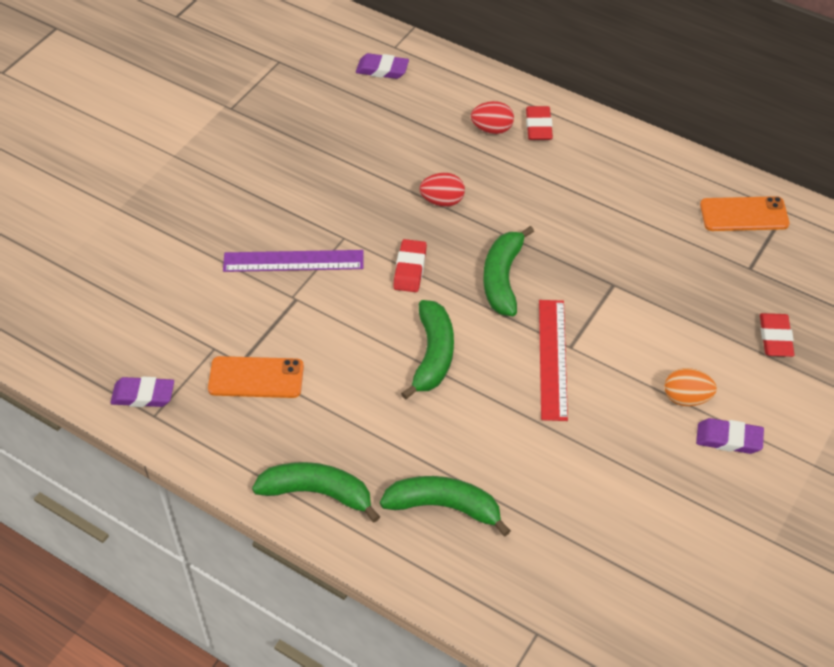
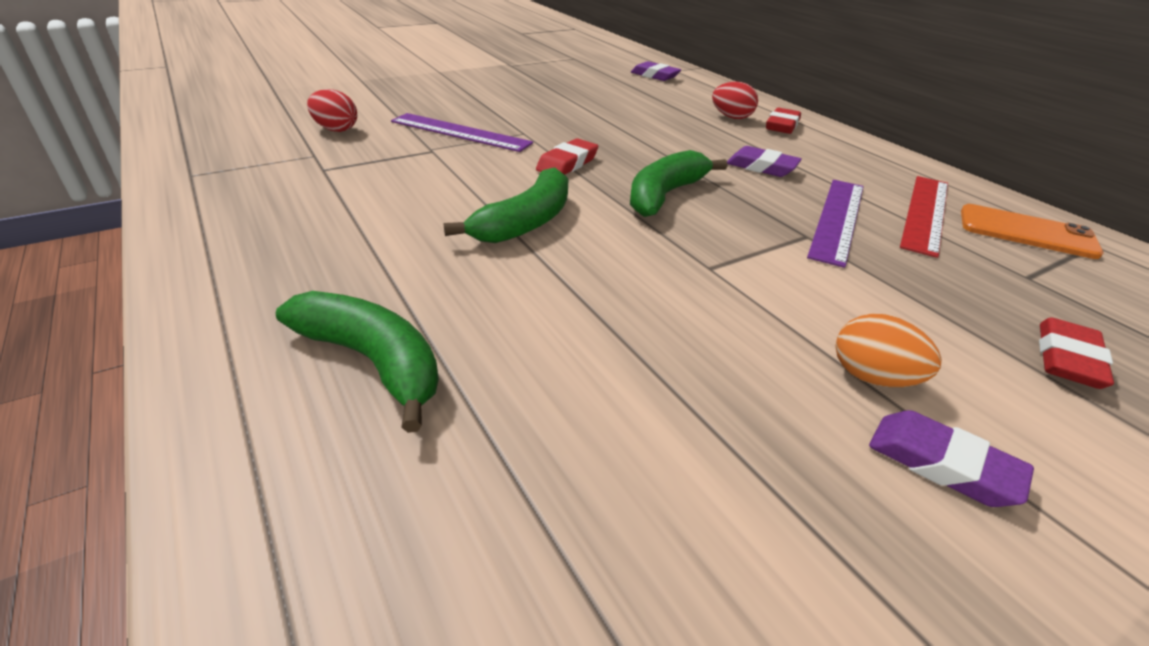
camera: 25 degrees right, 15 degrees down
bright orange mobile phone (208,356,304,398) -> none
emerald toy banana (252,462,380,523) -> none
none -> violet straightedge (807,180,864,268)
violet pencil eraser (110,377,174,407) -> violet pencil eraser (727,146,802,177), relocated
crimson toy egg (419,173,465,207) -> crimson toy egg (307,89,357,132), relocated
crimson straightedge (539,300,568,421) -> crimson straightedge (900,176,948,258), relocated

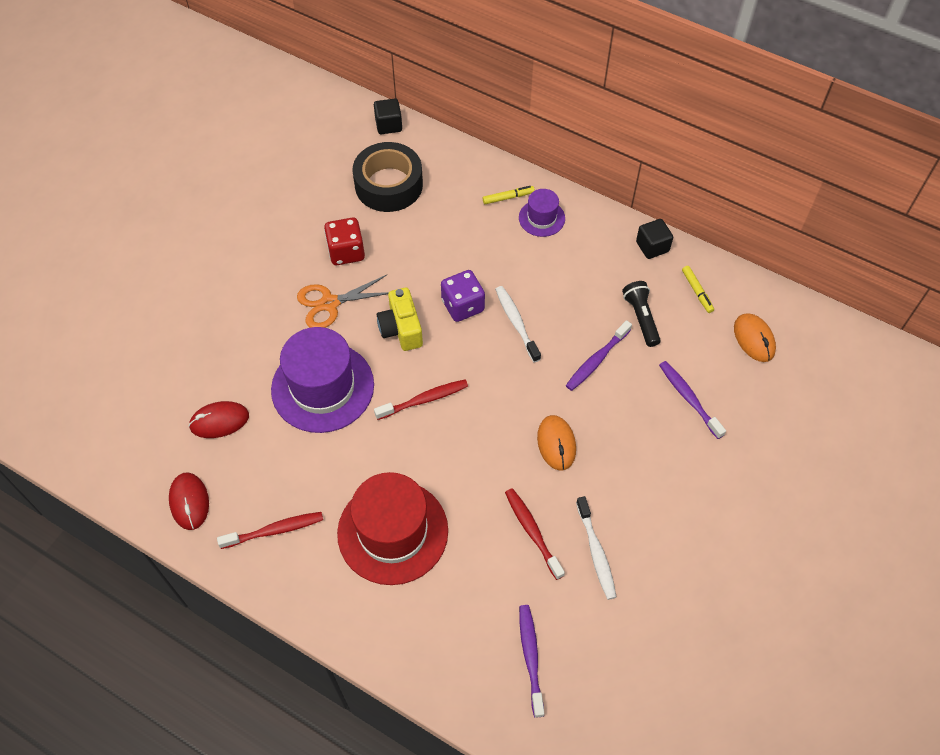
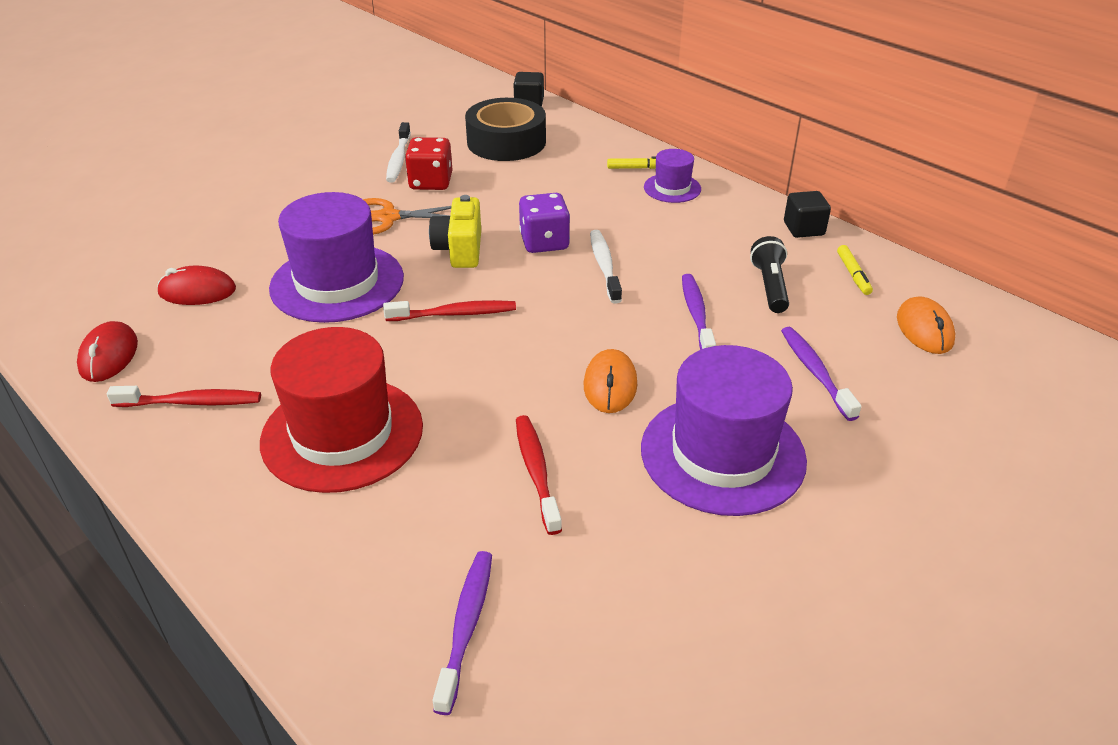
camera: 15 degrees right, 20 degrees down
none -> violet tall hat (641,345,807,516)
white toothbrush (576,496,616,600) -> white toothbrush (386,122,411,182), relocated
violet toothbrush (566,320,632,391) -> violet toothbrush (682,274,716,350), 120 degrees clockwise

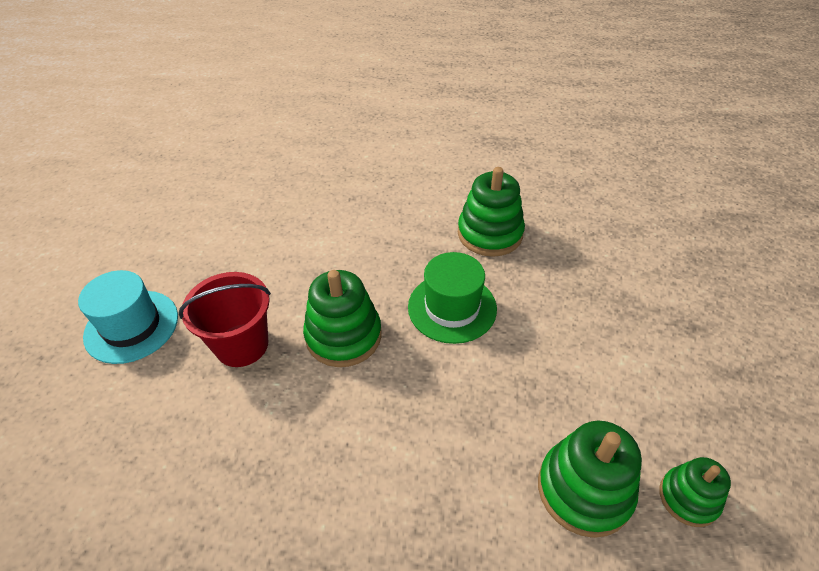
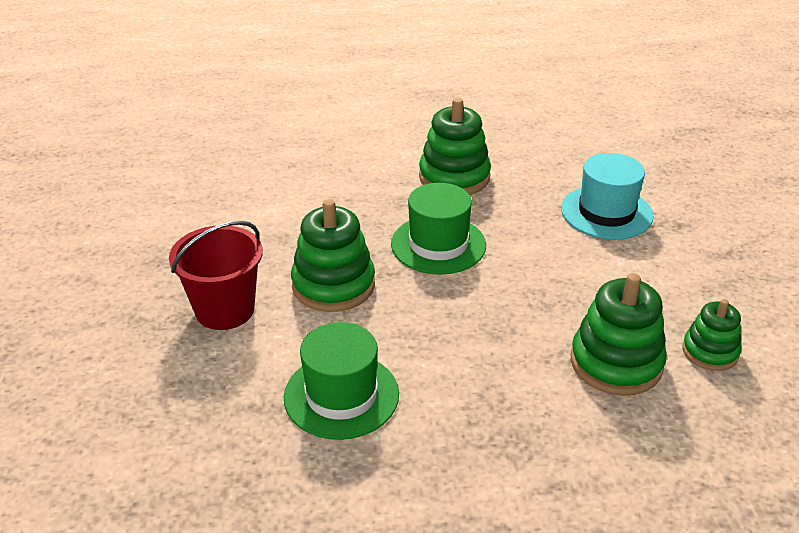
camera: 15 degrees left, 10 degrees down
none -> emerald tall hat (284,322,399,440)
aqua tall hat (78,270,178,364) -> aqua tall hat (561,153,653,240), relocated

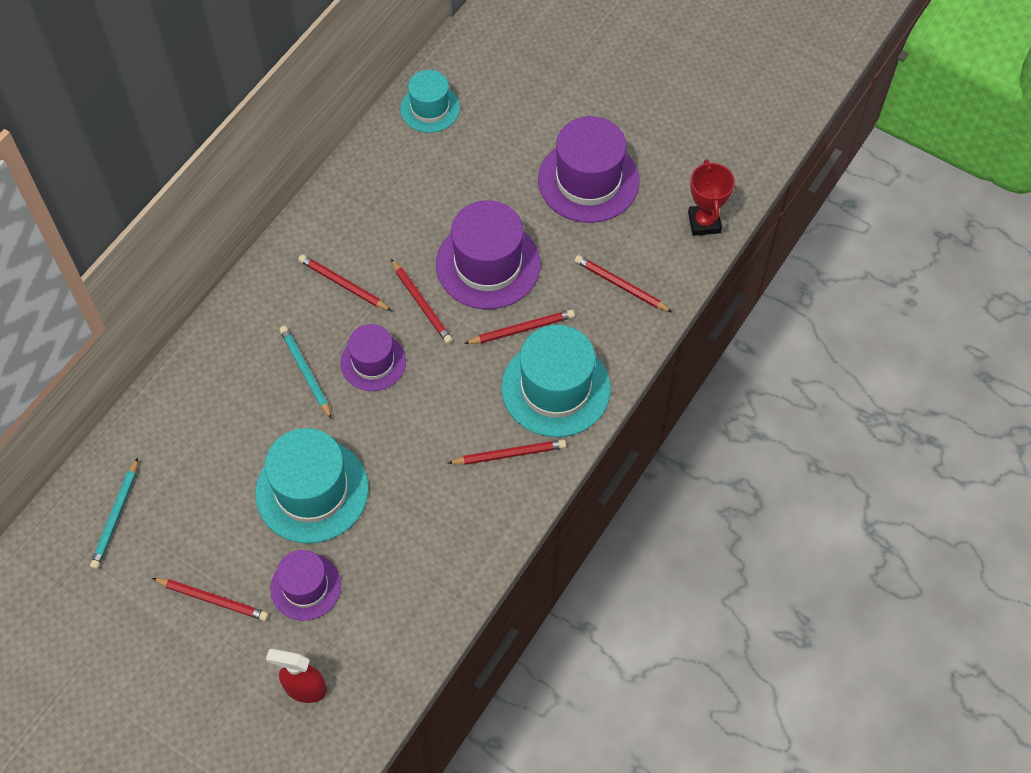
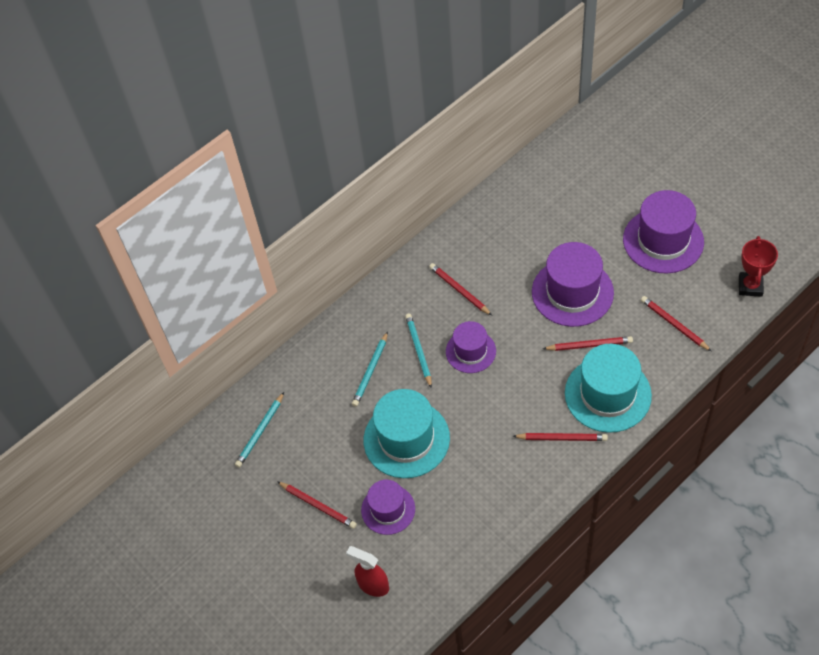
camera: 20 degrees right, 5 degrees down
crimson lead pencil (391,259,453,344) -> none
aqua tall hat (400,70,460,133) -> none
none -> aqua lead pencil (352,331,388,407)

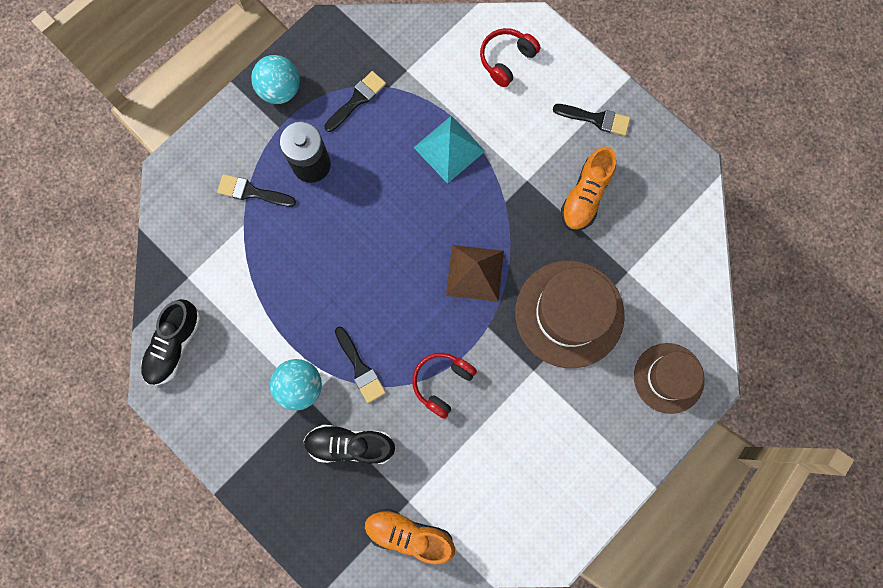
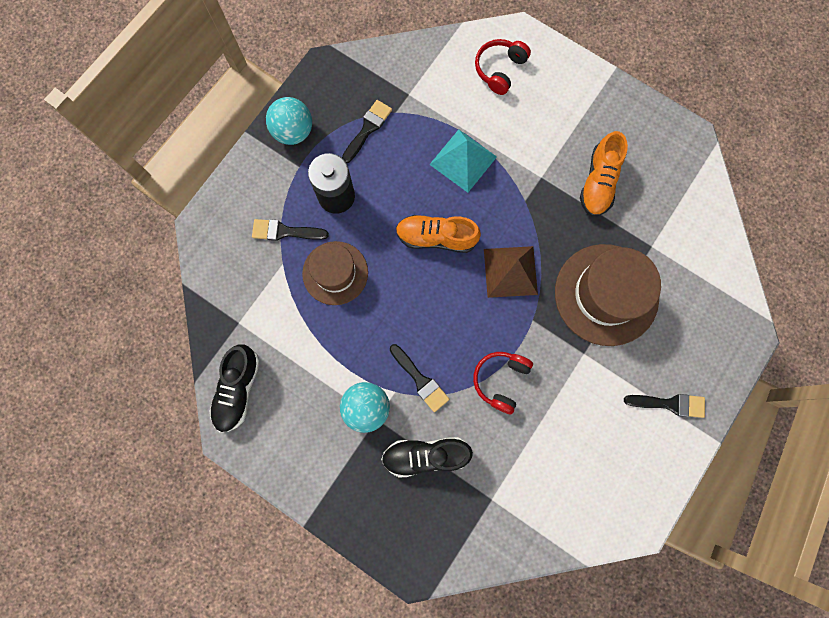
camera: 10 degrees left, 0 degrees up
bright orange sneaker (365,509,455,564) -> bright orange sneaker (396,215,481,253), relocated
black paintbrush (553,104,630,136) -> black paintbrush (624,394,705,418), relocated
brown tall hat (634,343,705,414) -> brown tall hat (302,241,368,305), relocated

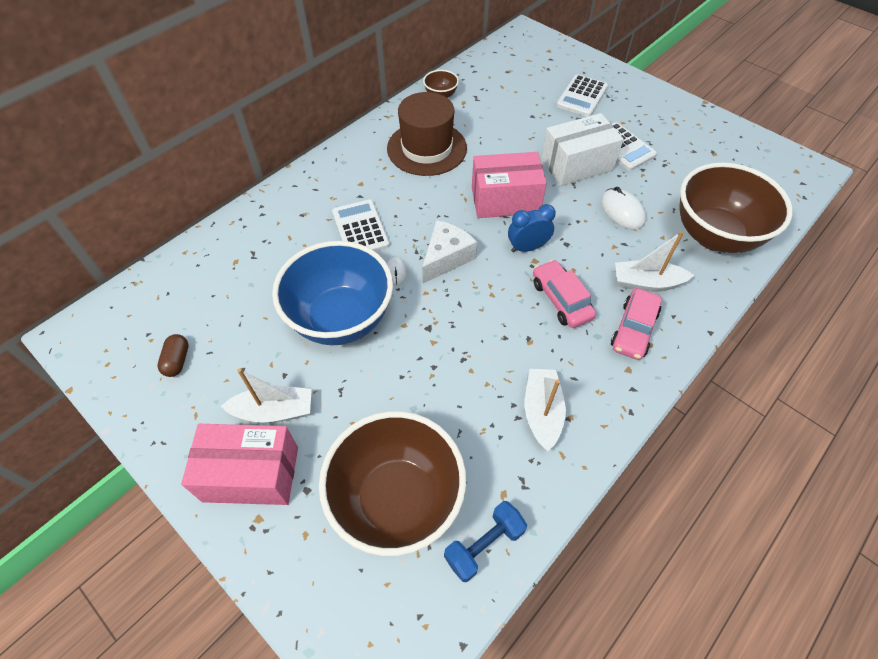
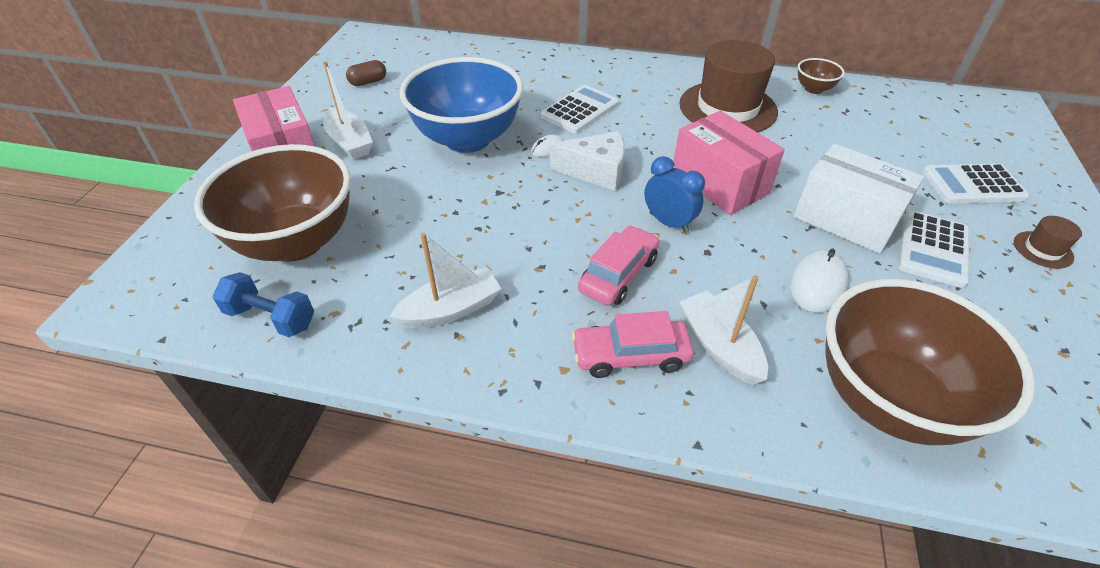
camera: 60 degrees right, 10 degrees down
none -> brown tall hat (1014,216,1082,269)

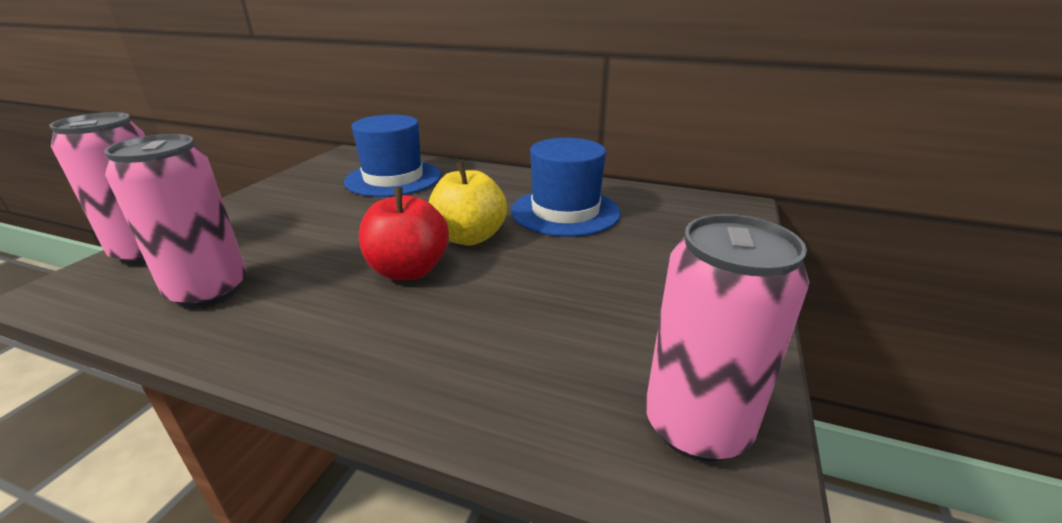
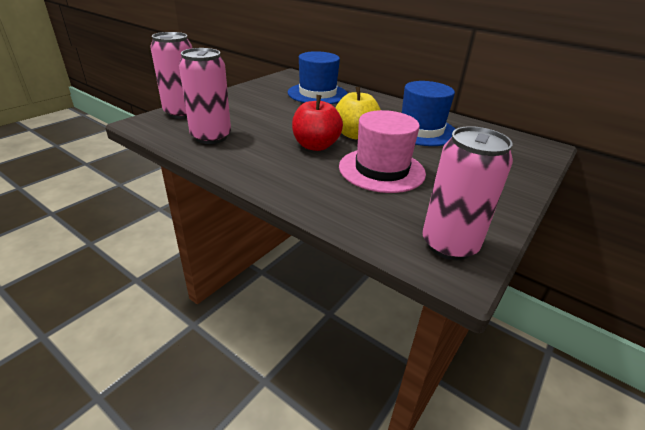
camera: 15 degrees right, 5 degrees up
none -> rosy tall hat (339,110,426,193)

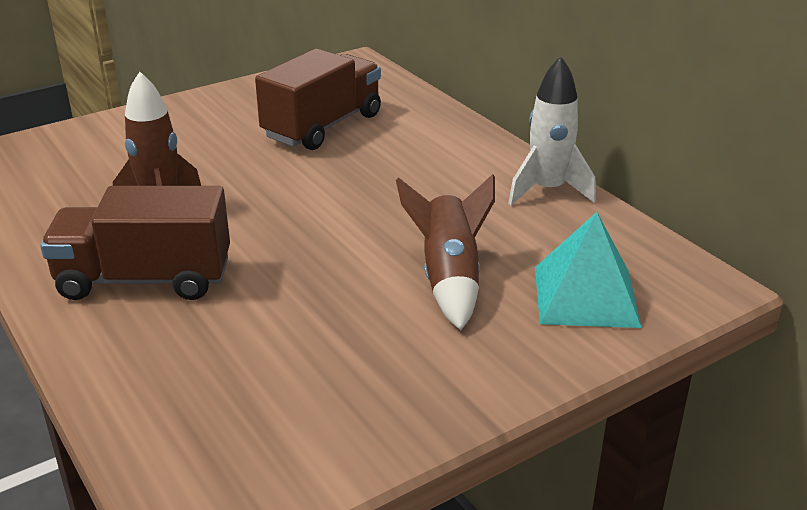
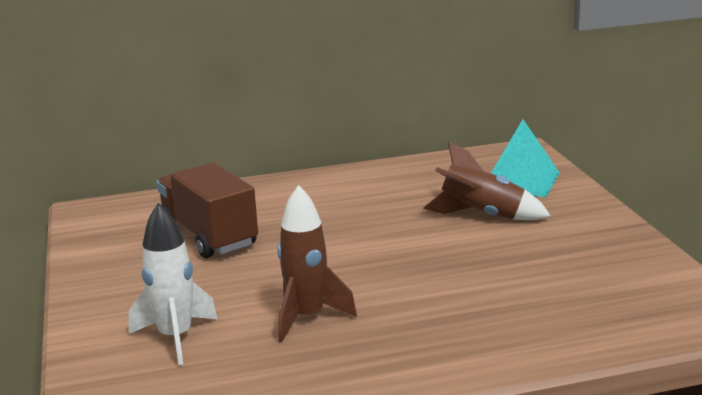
camera: 70 degrees left, 10 degrees down
brown truck (40,186,230,300) -> none
white toy rocket (508,56,596,205) -> white toy rocket (129,203,217,365), relocated

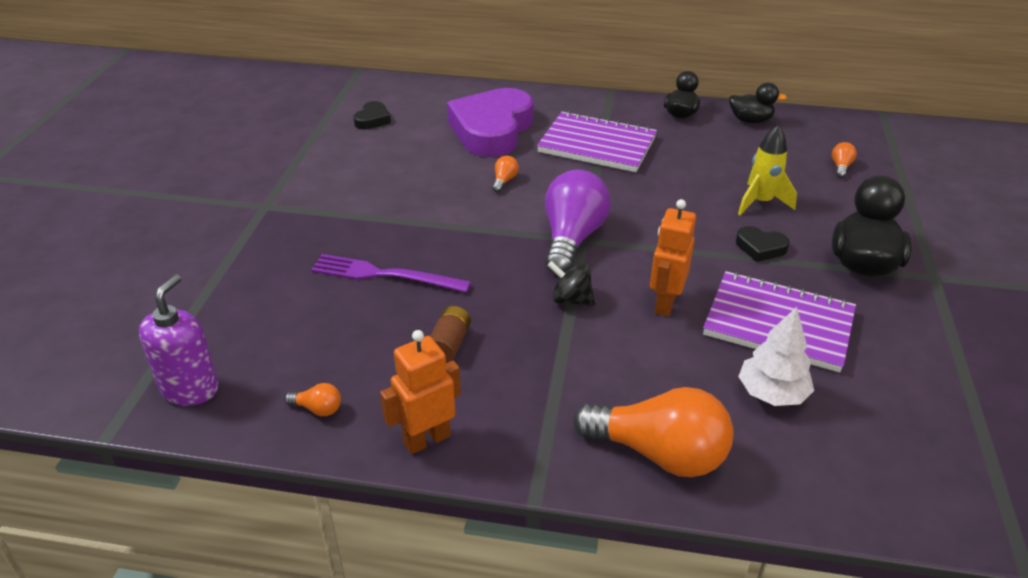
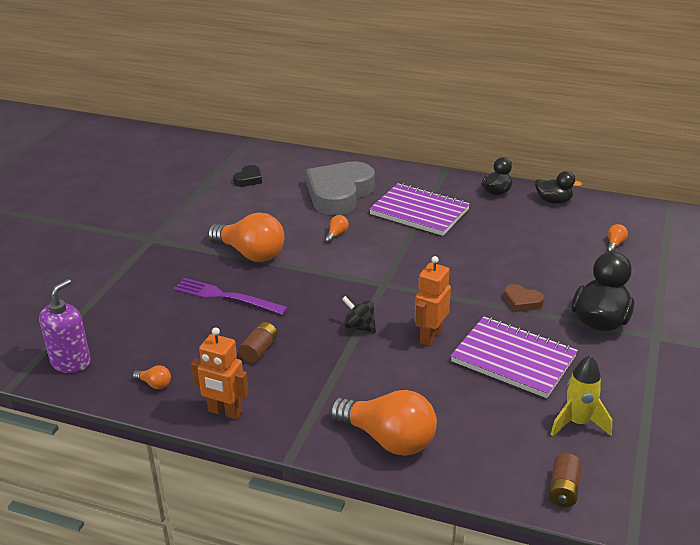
camera: 10 degrees right, 5 degrees down
violet light bulb (545,169,611,274) -> none
white fir tree (738,307,814,406) -> none
none -> bright orange light bulb (208,212,284,262)
none -> brown battery (549,453,582,507)
golden toy rocket (738,125,797,215) -> golden toy rocket (550,355,612,437), relocated
violet heart shape (447,88,534,157) -> gray heart shape (306,161,375,215)
black heart shape (736,226,789,262) -> brown heart shape (504,284,544,312)
bright orange toy robot (380,330,461,454) -> bright orange toy robot (191,327,249,419), 135 degrees counterclockwise

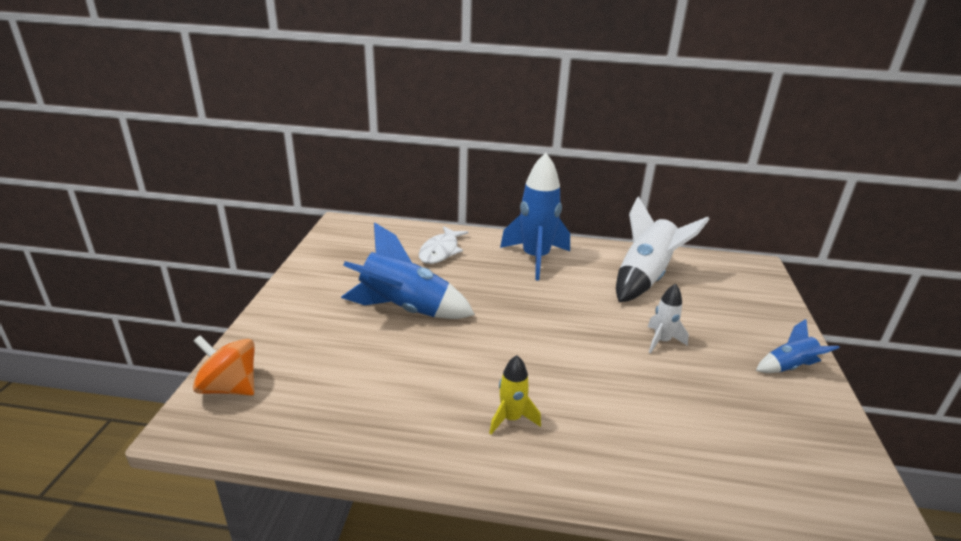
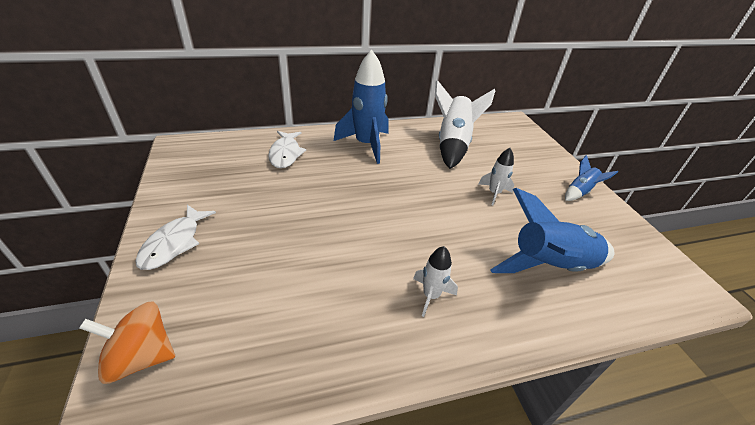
camera: 25 degrees left, 10 degrees up
none -> white toy fish (136,205,216,270)
blue toy rocket (341,222,475,319) -> blue toy rocket (490,188,615,273), relocated
golden toy rocket (489,355,541,435) -> white toy rocket (413,246,458,317)

